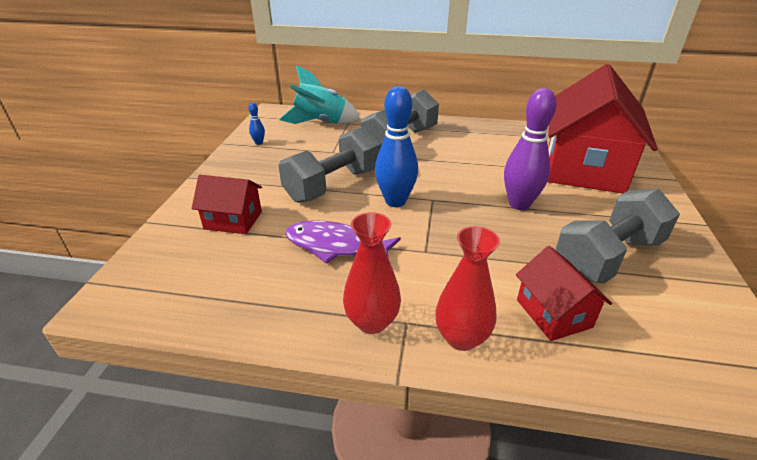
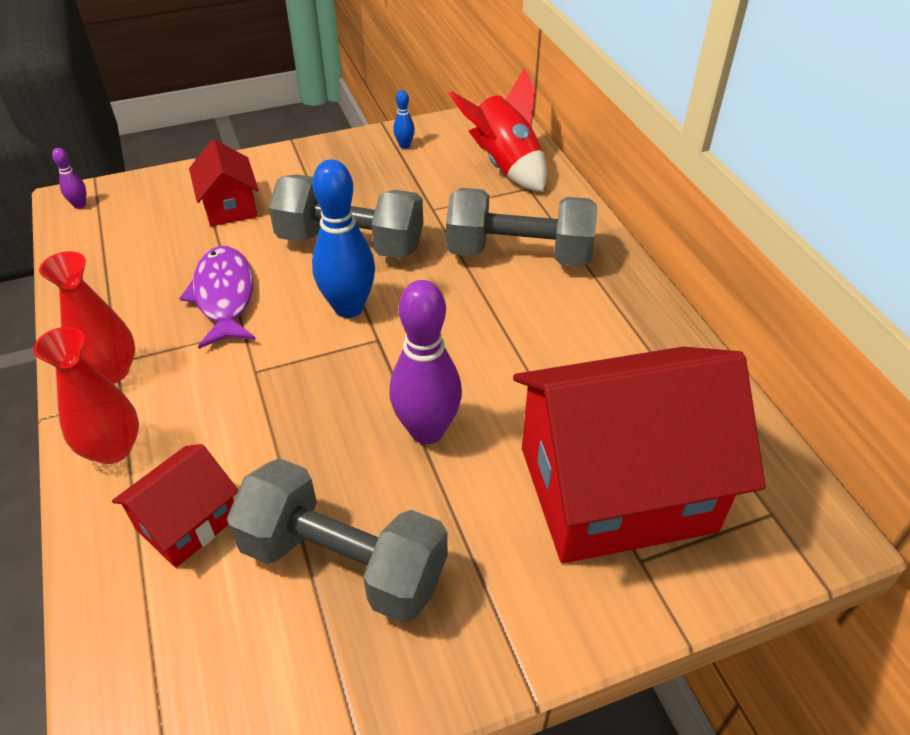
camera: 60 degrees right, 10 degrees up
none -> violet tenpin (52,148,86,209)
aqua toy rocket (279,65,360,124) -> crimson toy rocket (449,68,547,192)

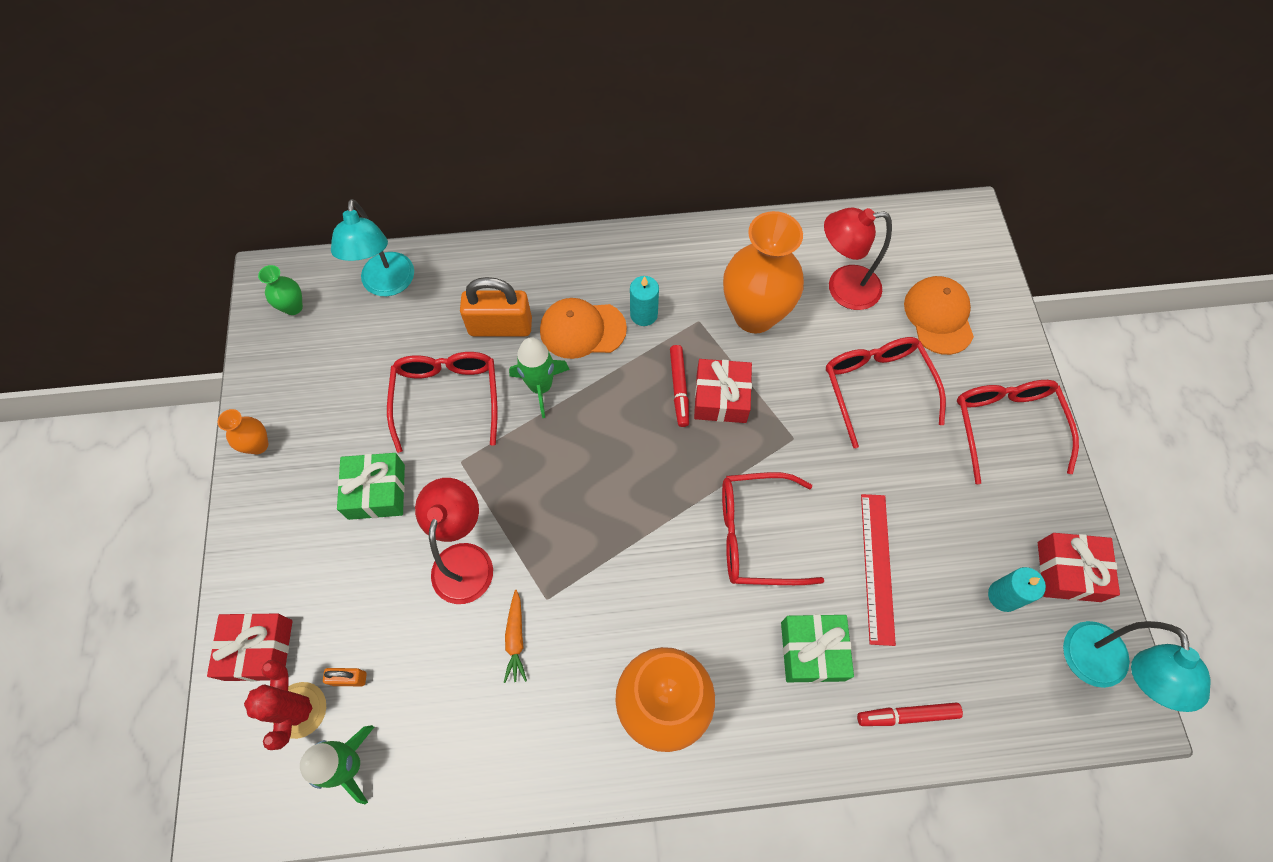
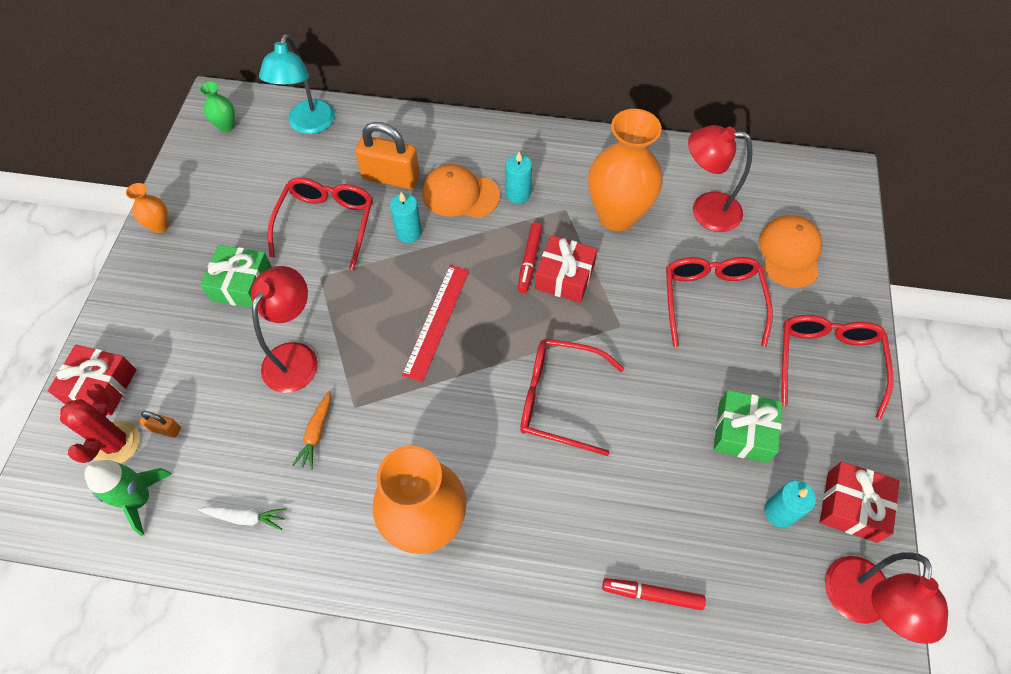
camera: 15 degrees right, 5 degrees down
none -> white carrot (198,506,287,530)
emerald present (781,614,854,683) -> emerald present (713,390,782,463), relocated
crimson straightedge (861,494,896,646) -> crimson straightedge (402,265,469,382), relocated
emerald toy rocket (509,337,570,418) -> aqua pillar candle (390,192,422,243)
aqua desk lamp (1063,621,1210,712) -> crimson desk lamp (825,552,948,644)

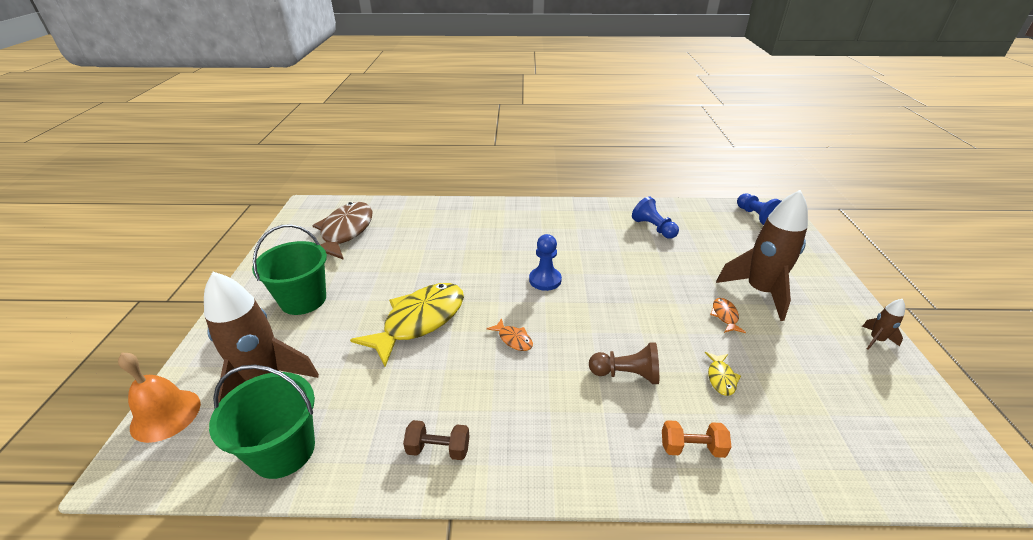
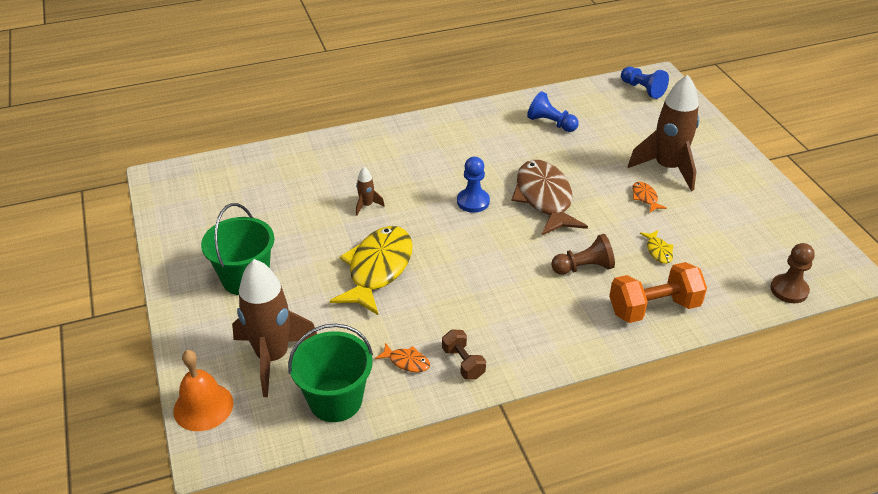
camera: 20 degrees left, 5 degrees up
none -> brown pawn (770,243,815,303)
brown toy fish (312,202,373,260) -> brown toy fish (512,160,588,235), relocated
bright orange toy fish (486,318,533,351) -> bright orange toy fish (375,343,430,372), relocated
brown toy rocket (862,299,905,350) -> brown toy rocket (356,167,385,216), relocated
brown dumbbell (403,420,470,460) -> brown dumbbell (442,329,486,380), 75 degrees clockwise
bright orange dumbbell (662,420,731,458) -> bright orange dumbbell (609,262,707,323), x1.79

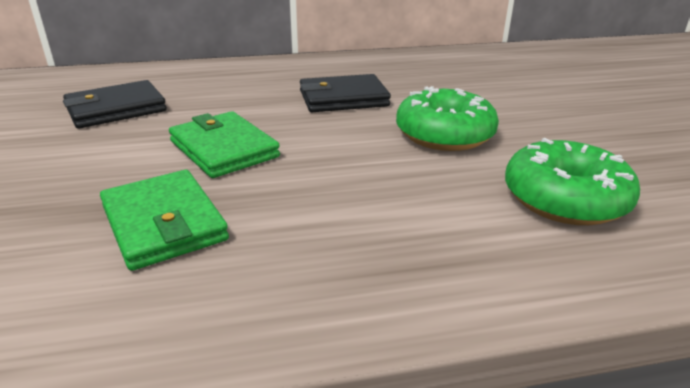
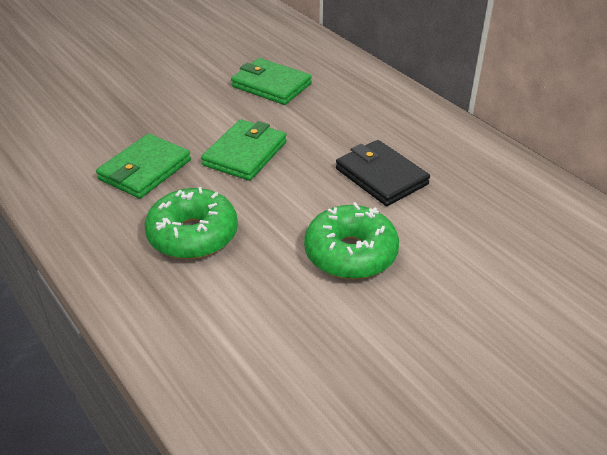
camera: 65 degrees right, 10 degrees up
emerald doughnut (505,138,640,225) -> emerald doughnut (145,187,238,259), relocated
black card wallet (63,80,167,129) -> emerald card wallet (231,58,312,105)

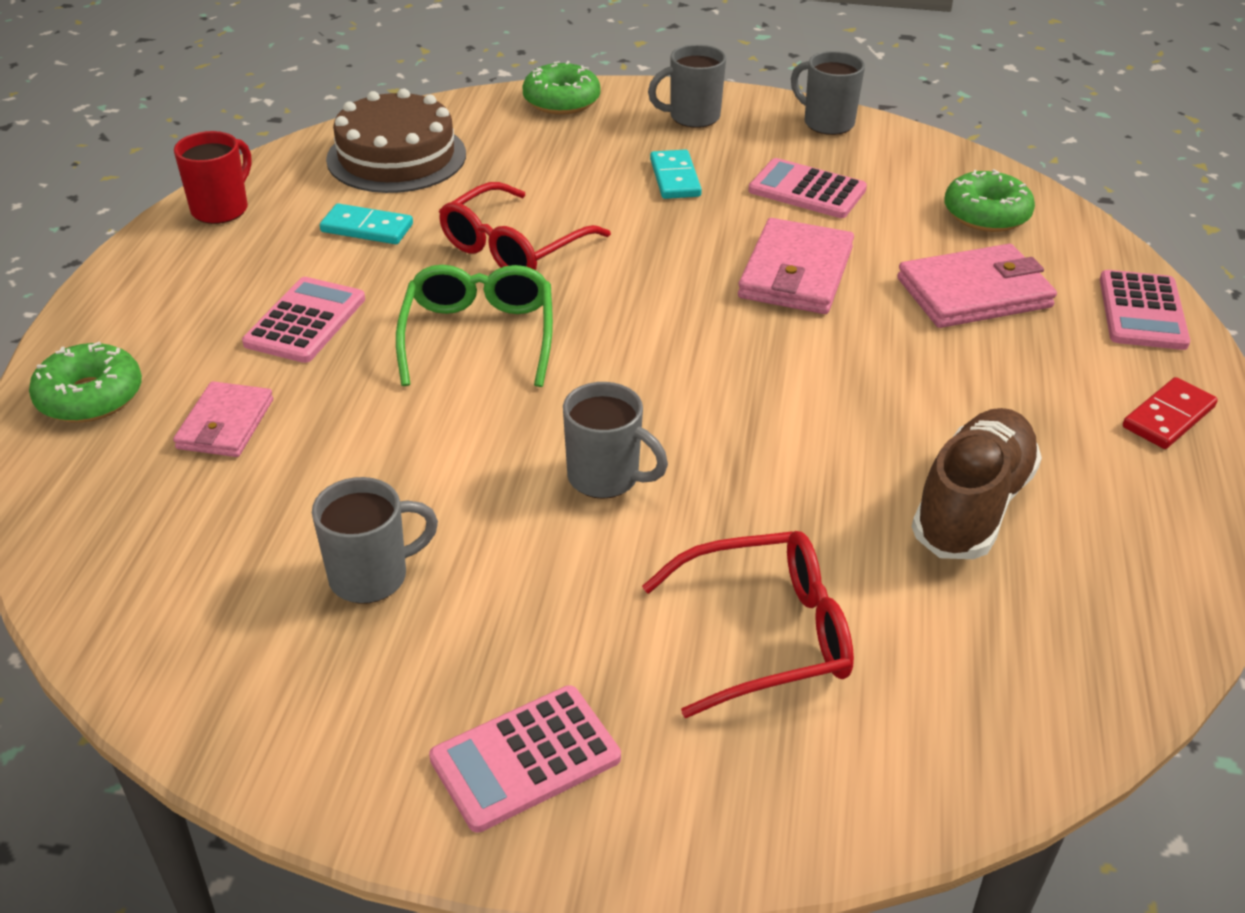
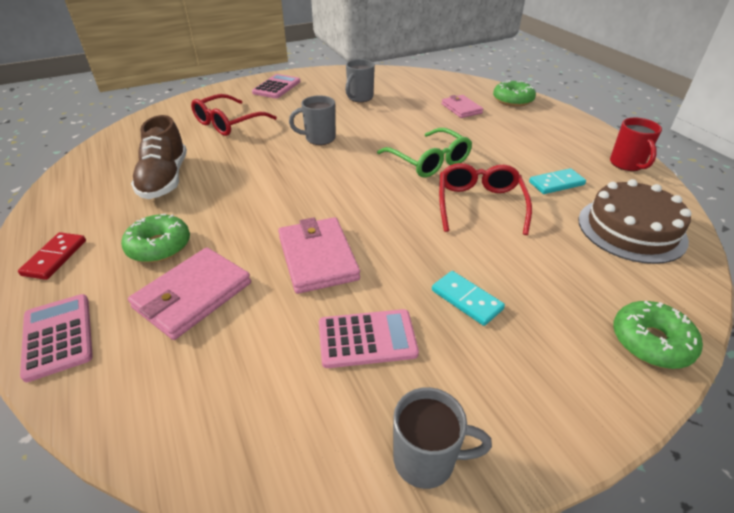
camera: 145 degrees right, 0 degrees up
rosy calculator (242,277,365,363) -> none
gray tea mug (648,44,726,128) -> none
emerald doughnut (945,169,1035,232) -> emerald doughnut (121,214,190,263), relocated

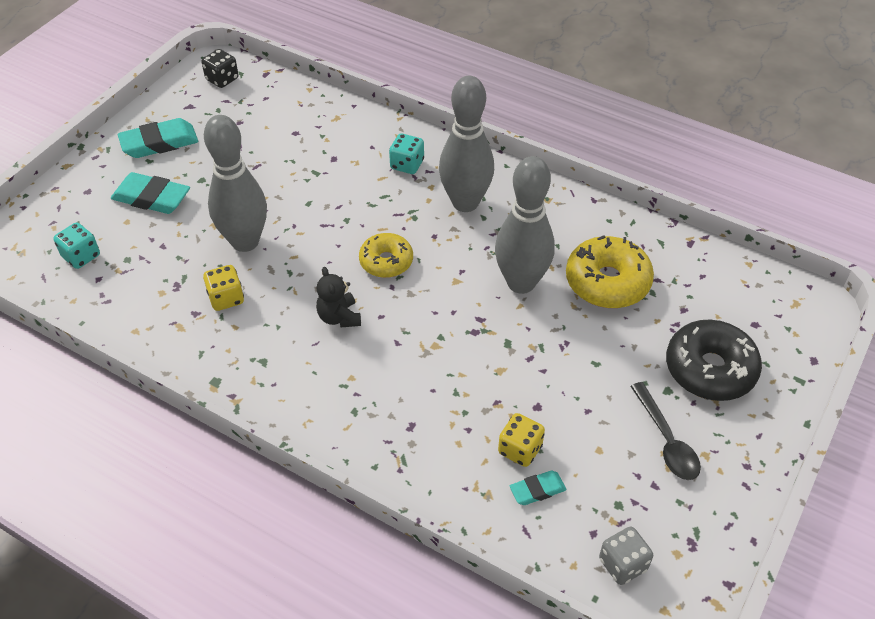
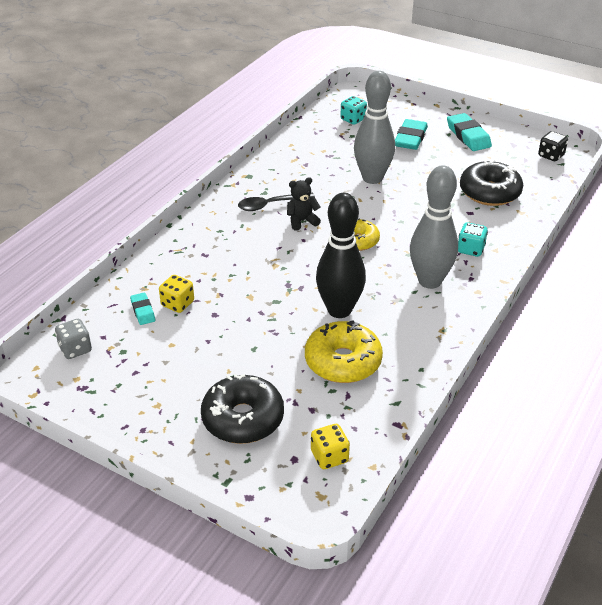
camera: 90 degrees right, 10 degrees down
none -> black doughnut (460,160,523,206)
golden die (203,265,244,311) -> golden die (311,424,350,469), relocated
black teaspoon (630,382,701,480) -> black teaspoon (238,193,315,211), relocated
gray tenpin (495,156,555,294) -> black tenpin (316,193,366,318)

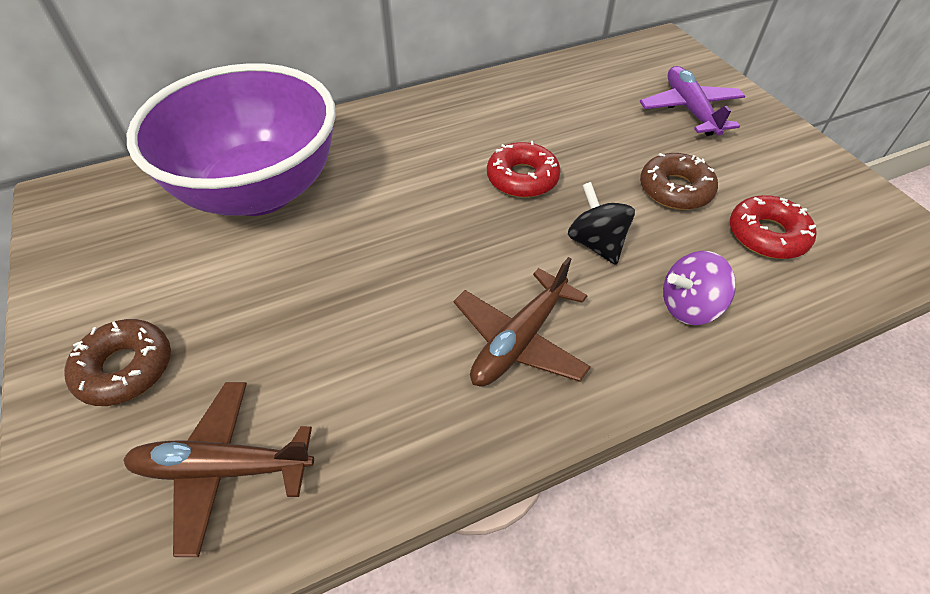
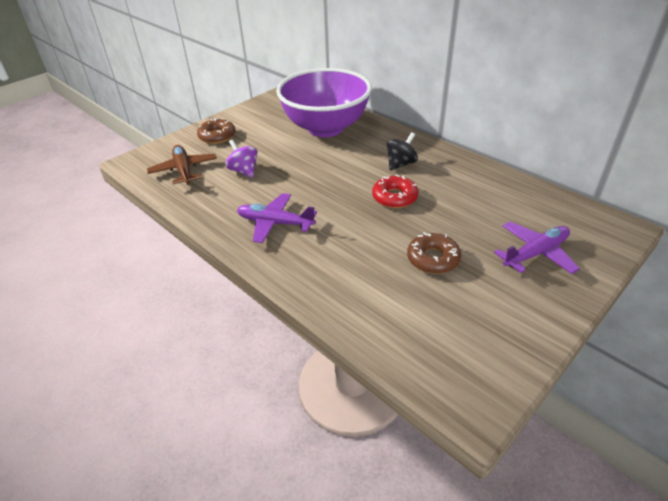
camera: 70 degrees right, 10 degrees down
crimson doughnut (730,195,817,259) -> none
black whirligig (568,182,635,265) -> black whirligig (387,132,418,171), relocated
violet whirligig (663,251,736,325) -> violet whirligig (225,139,257,178), relocated
brown toy plane (454,257,591,387) -> violet toy plane (237,193,317,243)

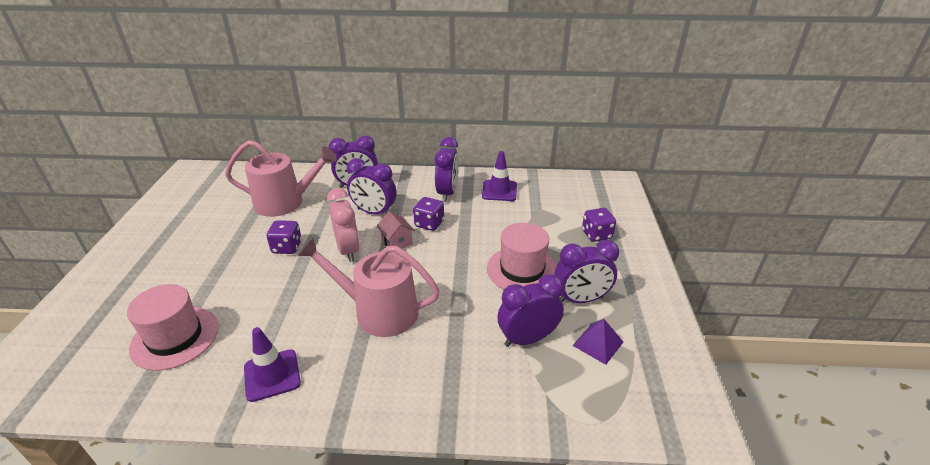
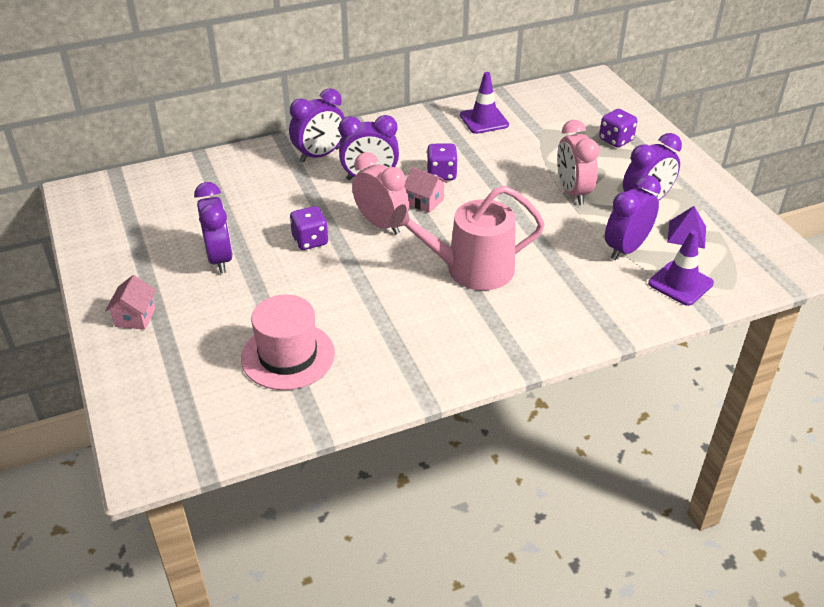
camera: 25 degrees left, 5 degrees up
rosy sprinkling can (225,140,337,217) -> none
none -> rosy cottage (105,275,156,330)
violet safety cone (244,327,301,402) -> violet safety cone (648,230,714,306), relocated
violet clock (435,137,459,202) -> violet clock (194,182,233,273), relocated
rosy tall hat (487,223,557,290) -> rosy clock (557,120,600,205)

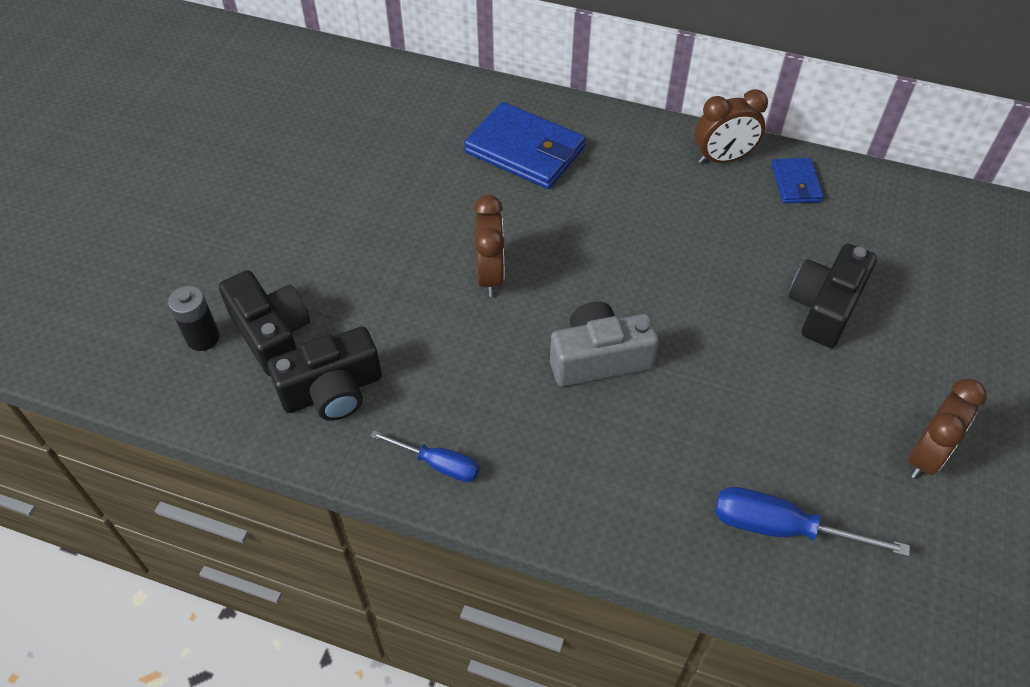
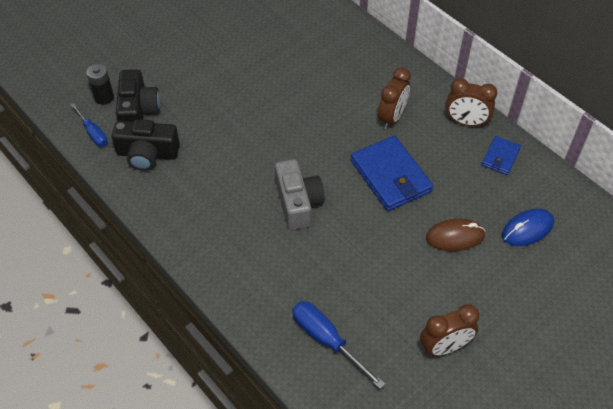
camera: 30 degrees right, 0 degrees up
none -> blue mouse (502,209,554,246)
blue flat screwdriver (370,430,479,482) -> blue flat screwdriver (71,103,107,146), relocated
blue card wallet (464,102,585,189) -> blue card wallet (351,136,433,211), relocated
brown clock (474,195,505,297) -> brown clock (378,67,411,129), relocated
black photo camera (789,244,877,348) -> brown mouse (426,219,486,251)
gray photo camera (550,302,659,386) -> gray photo camera (275,159,325,230), 60 degrees clockwise

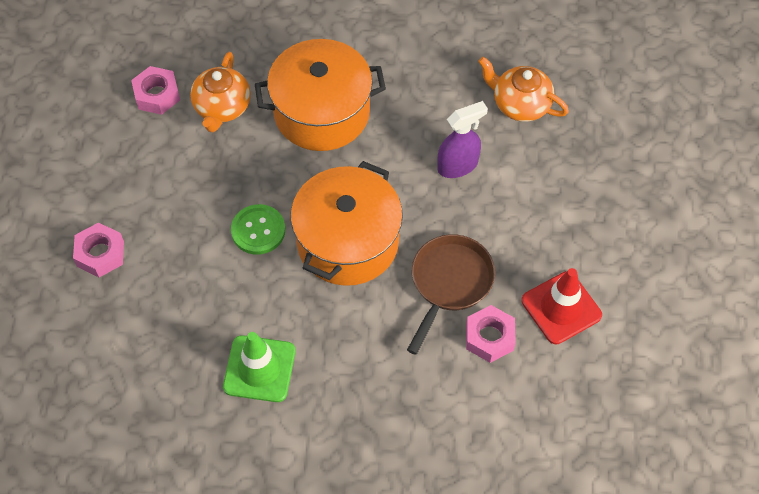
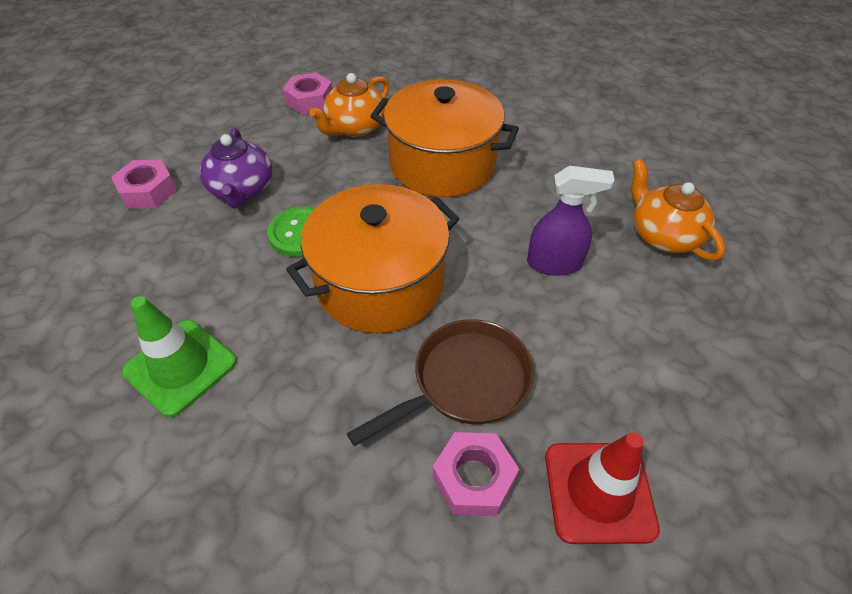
camera: 30 degrees right, 10 degrees down
none -> violet tea pot (200,128,273,209)

